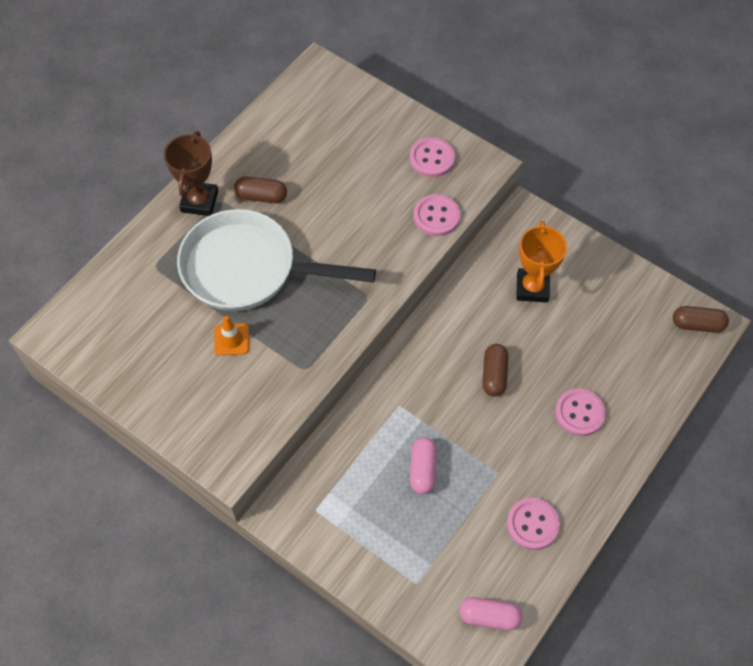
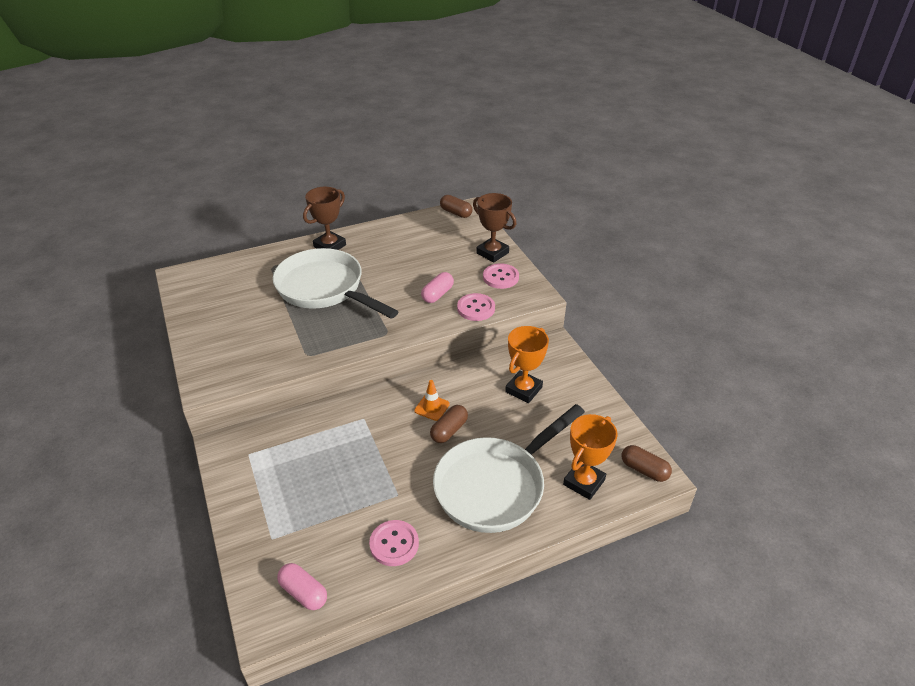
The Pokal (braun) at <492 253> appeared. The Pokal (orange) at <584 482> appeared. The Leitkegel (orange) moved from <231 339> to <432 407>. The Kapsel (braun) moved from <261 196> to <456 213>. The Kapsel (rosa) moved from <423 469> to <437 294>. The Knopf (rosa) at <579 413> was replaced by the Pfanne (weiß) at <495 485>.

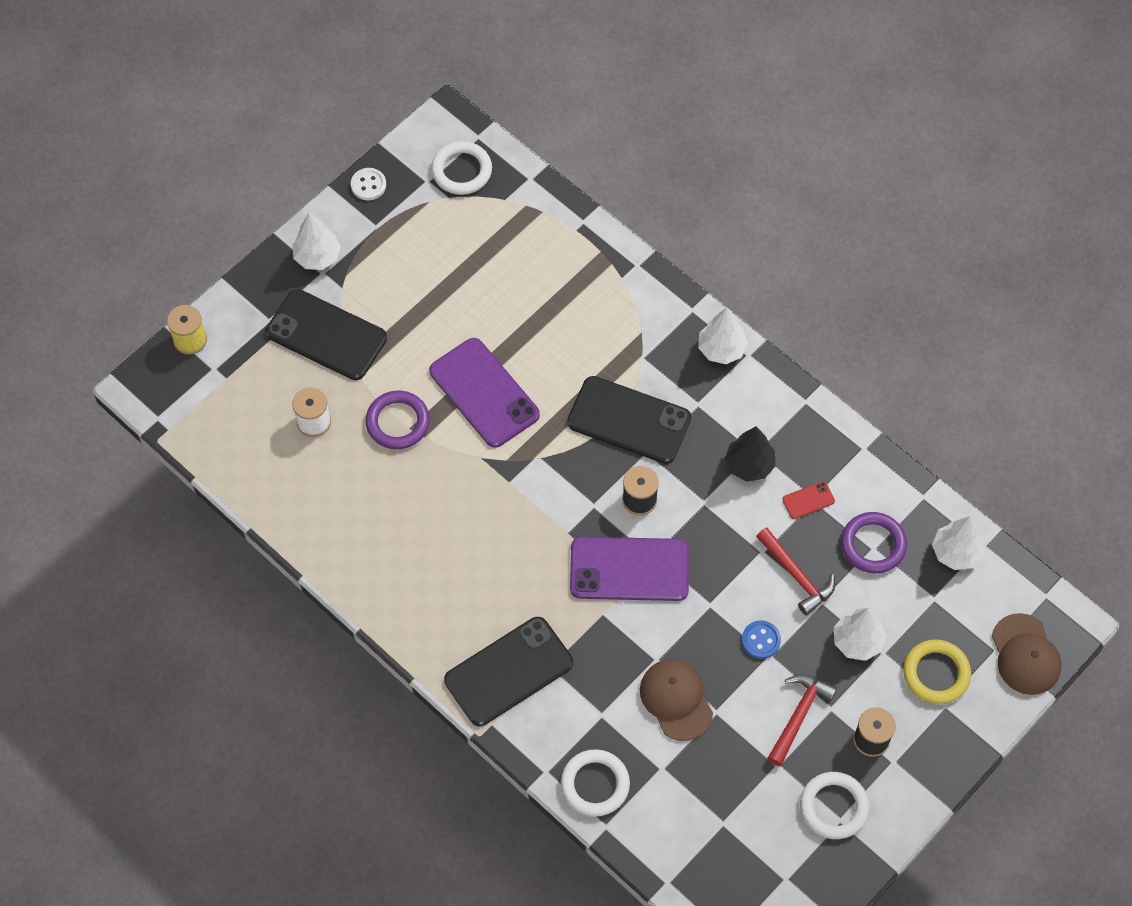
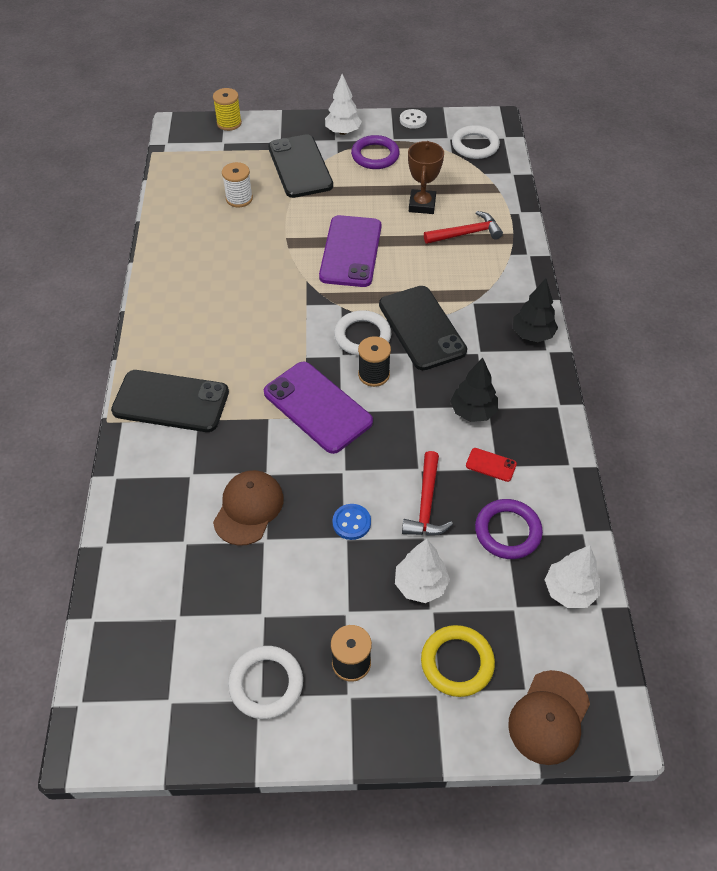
The Pokal (braun) at <422 205> appeared. The Ring (lila) moved from <398 422> to <375 155>. The Ring (weiß) moved from <595 784> to <362 336>. The Hammer (rot) moved from <799 716> to <466 233>. The Baum (weiß) at <721 349> became the Baum (schwarz) at <532 334>.

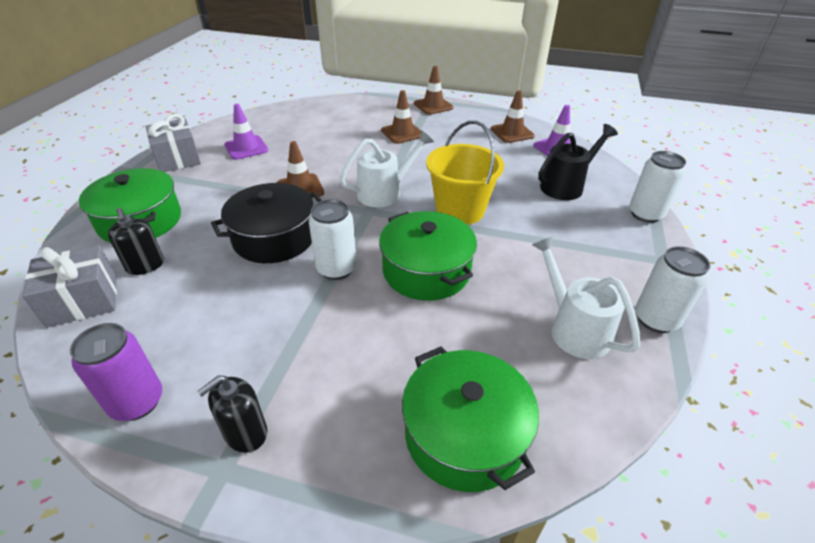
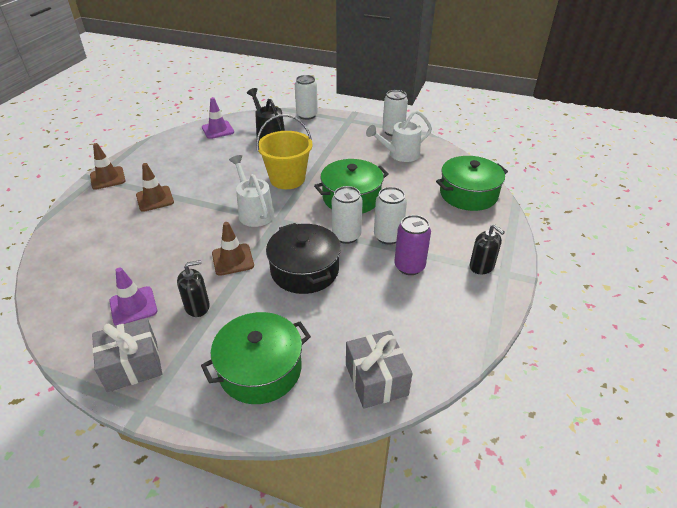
The Leitkegel (braun) at <512 133> disappeared. The Dose (weiß) at <388 236> appeared. The Dose (lila) moved from <137 402> to <409 266>. The Seifenspender (schwarz) moved from <145 265> to <197 306>.

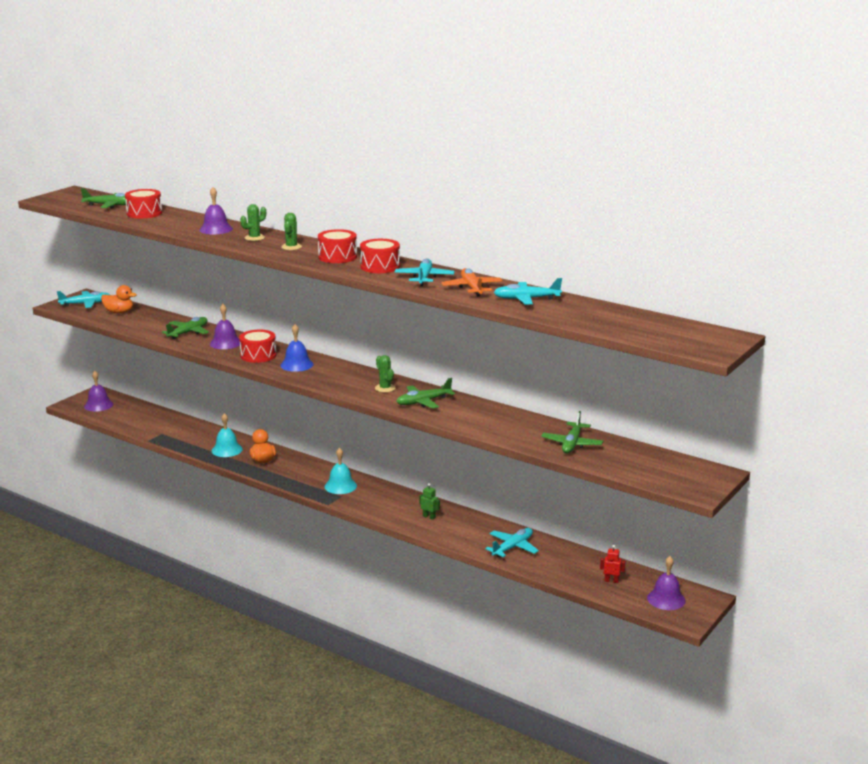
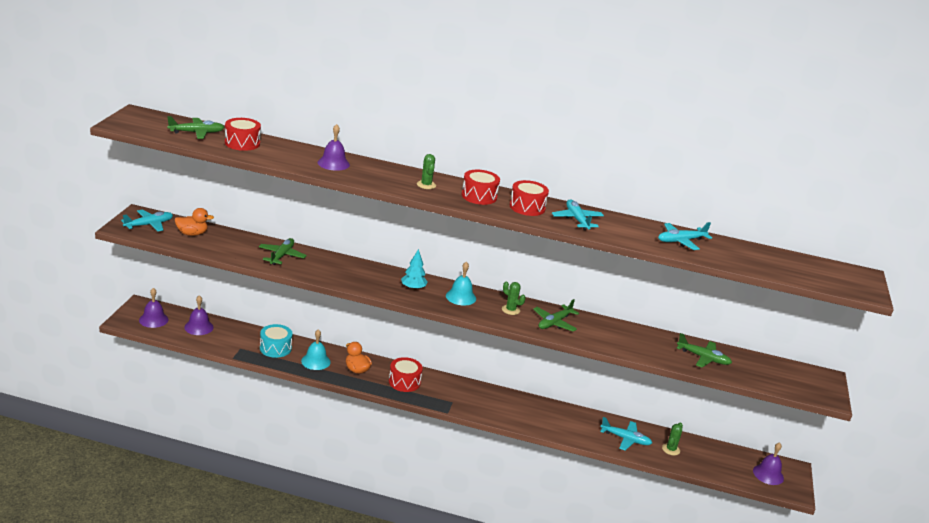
The Roboter (grün) at <429 517> disappeared. The Flugzeug (orange) at <472 288> disappeared. The Roboter (rot) at <611 581> disappeared. The Trommel (türkis) at <275 348> appeared. The Glocke (lila) moved from <225 343> to <199 327>. The Trommel (rot) moved from <258 355> to <404 382>. The Kaktus (grün) moved from <254 238> to <671 449>. The Glocke (türkis) moved from <340 486> to <461 297>. The Glocke (blau) at <296 365> was replaced by the Baum (türkis) at <413 288>. The Flugzeug (türkis) at <512 547> turned 90 degrees clockwise. The Flugzeug (grün) at <572 444> turned 60 degrees counterclockwise.

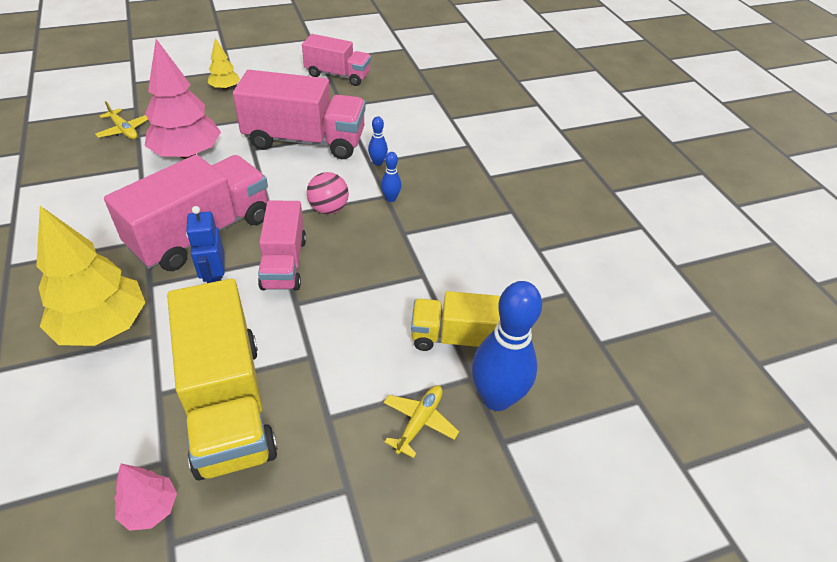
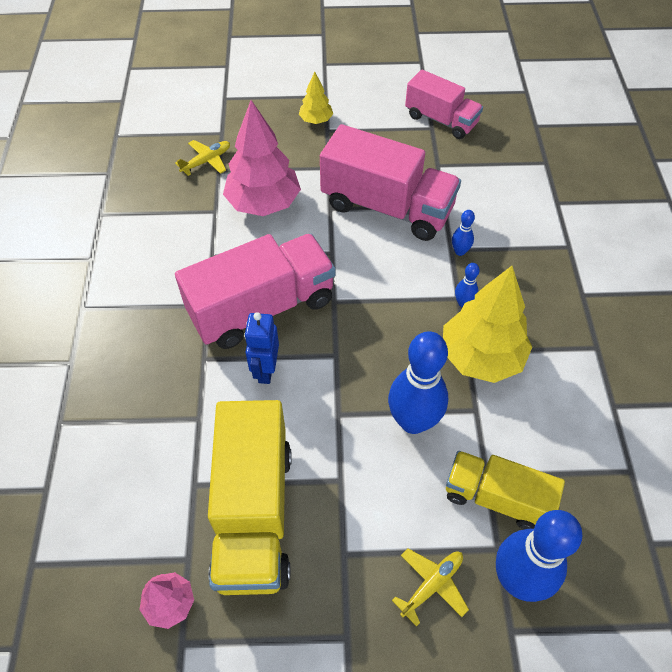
The Lastwagen (rosa) at <284 263> disappeared. The Ball (rosa) at <329 209> disappeared. The Bowlingkegel (blau) at <413 421> appeared. The Baum (gelb) moved from <103 326> to <481 357>. The Flugzeug (gelb) at <124 130> turned 105 degrees counterclockwise.

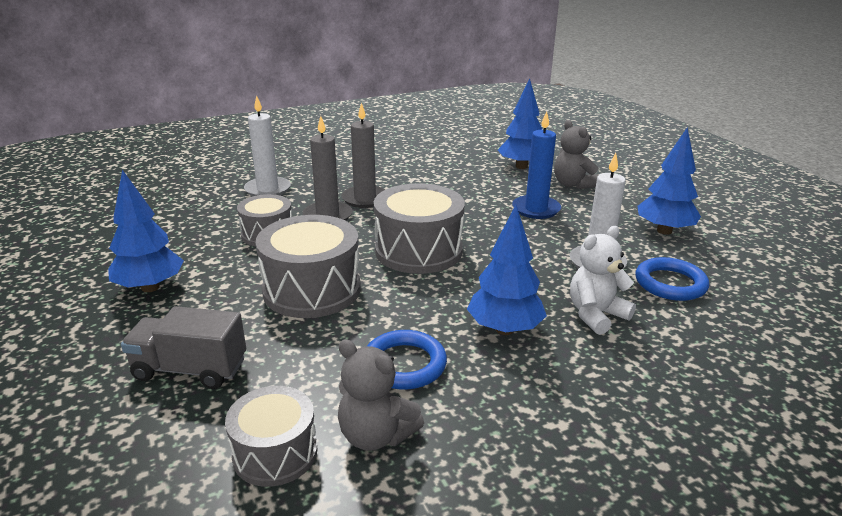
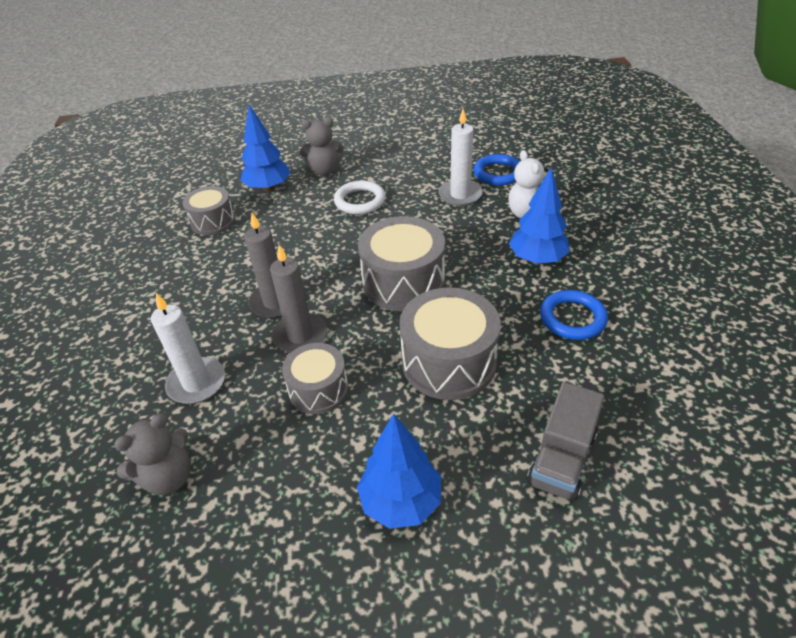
The Baum (blau) at <664 231> disappeared. The Trommel (grau) moved from <275 453> to <213 221>. The Teddybär (grau) moved from <376 435> to <168 477>. The Kerze (blau) at <536 209> was replaced by the Ring (weiß) at <360 201>.

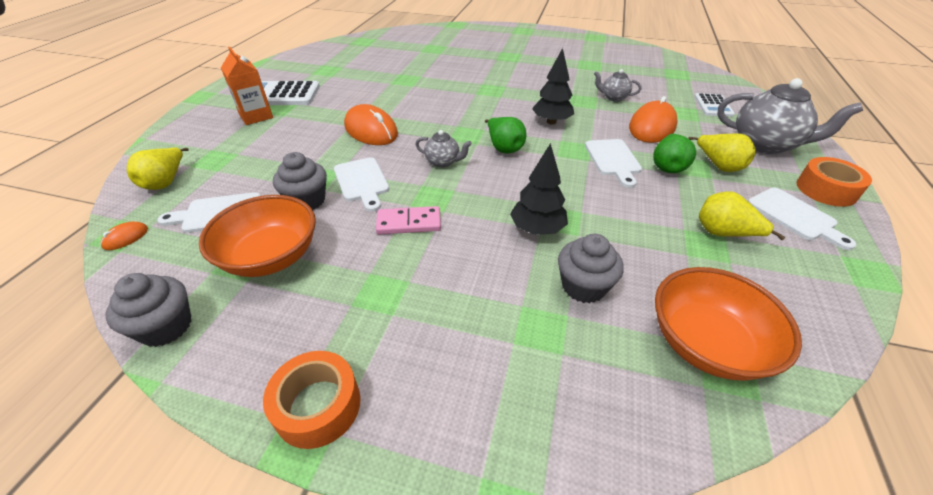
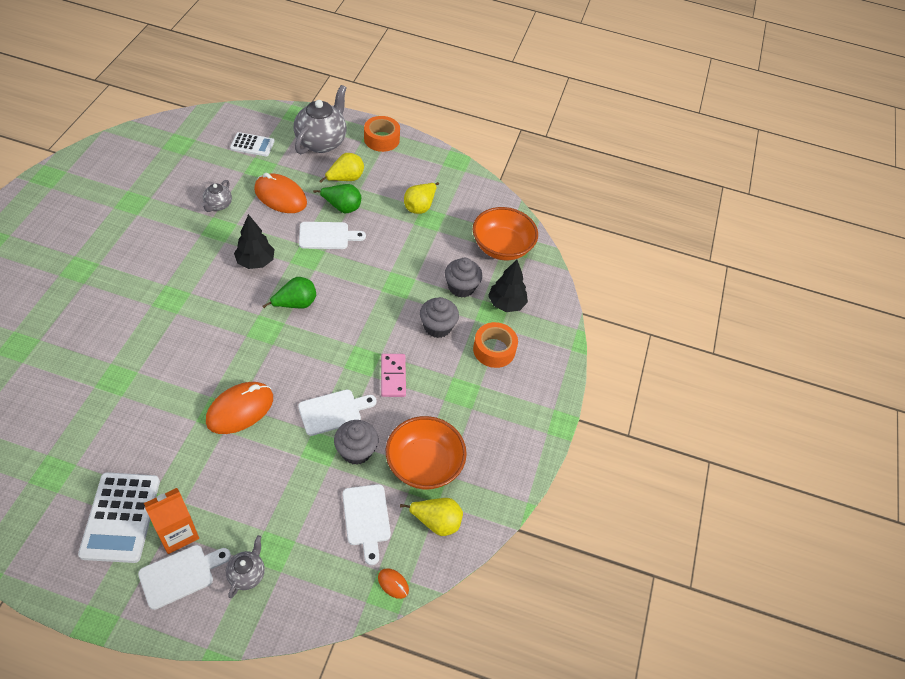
The Muffin (grau) moved from <166 327> to <437 327>. The Birne (gelb) moved from <166 182> to <436 522>. The Klebeband (orange) moved from <318 406> to <494 350>. The Teekanne (grau) moved from <443 162> to <247 574>. The Baum (schwarz) moved from <537 229> to <506 304>. The Schneidebrett (weiß) moved from <795 216> to <180 574>.

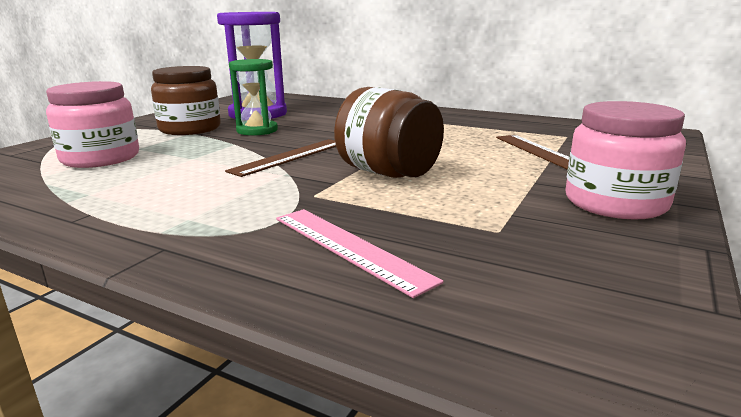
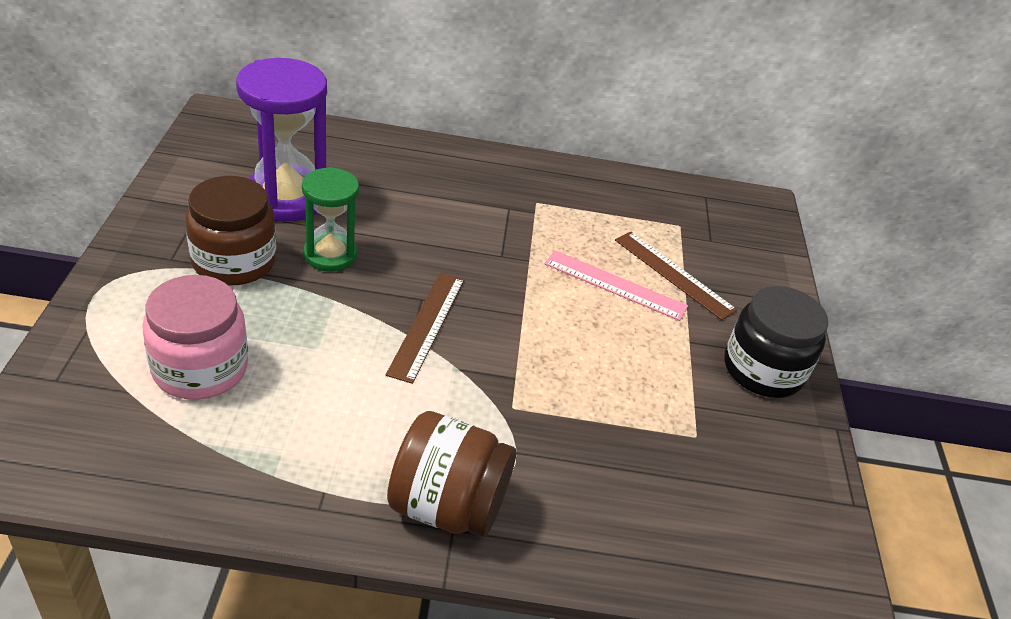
The Lineal (rosa) moved from <349 247> to <615 285>. The Einmachglas (braun) moved from <388 173> to <447 505>. The Einmachglas (rosa) at <615 203> became the Einmachglas (schwarz) at <763 370>.

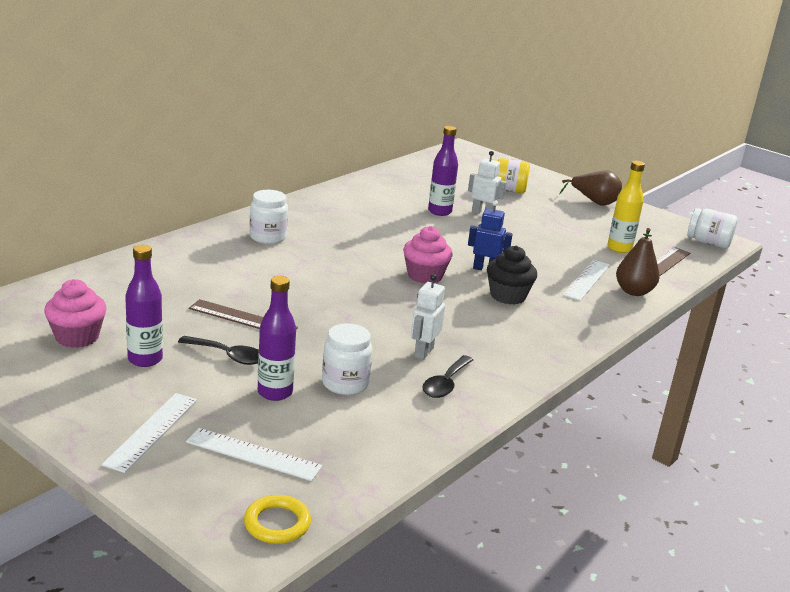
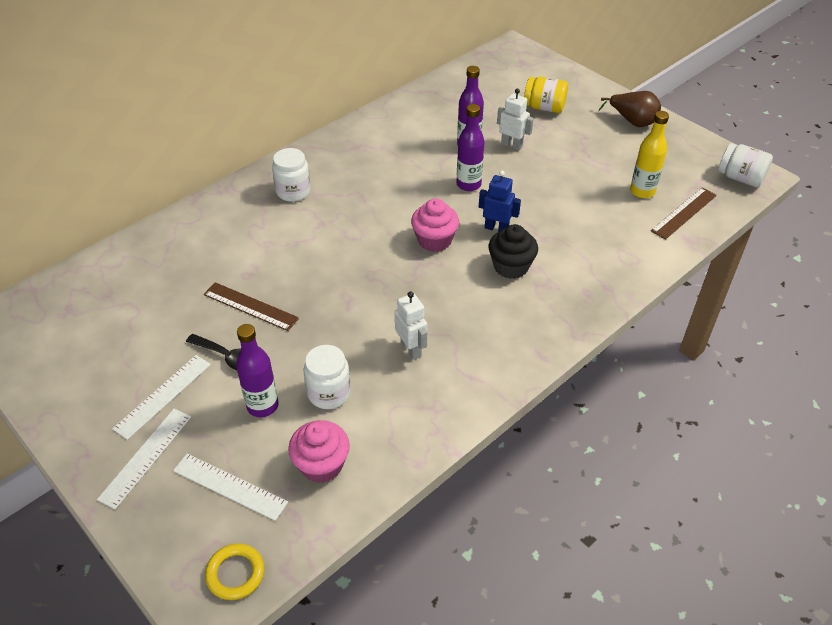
The Löffel (schwarz) at <445 384> disappeared. The Birne (braun) at <633 291> disappeared. The Muffin (rosa) moved from <77 337> to <321 465>. The Flasche (lila) moved from <145 359> to <468 184>. The Lineal (weiß) moved from <586 280> to <163 396>. The Roboter (weiß) at <423 352> turned 120 degrees clockwise.

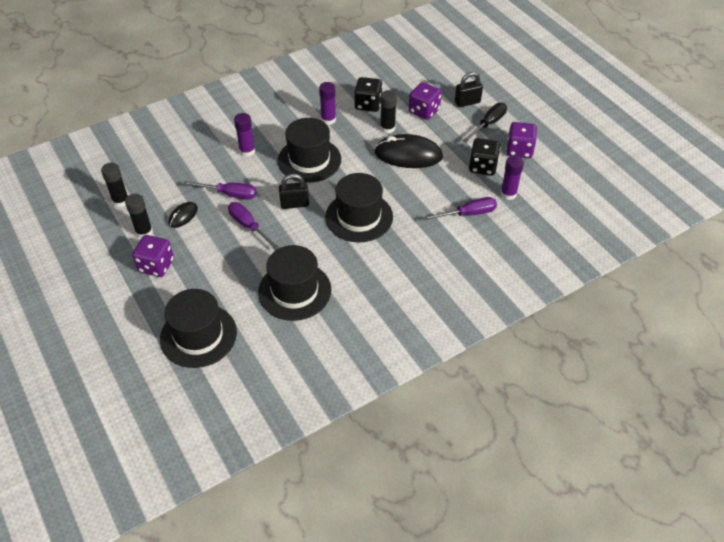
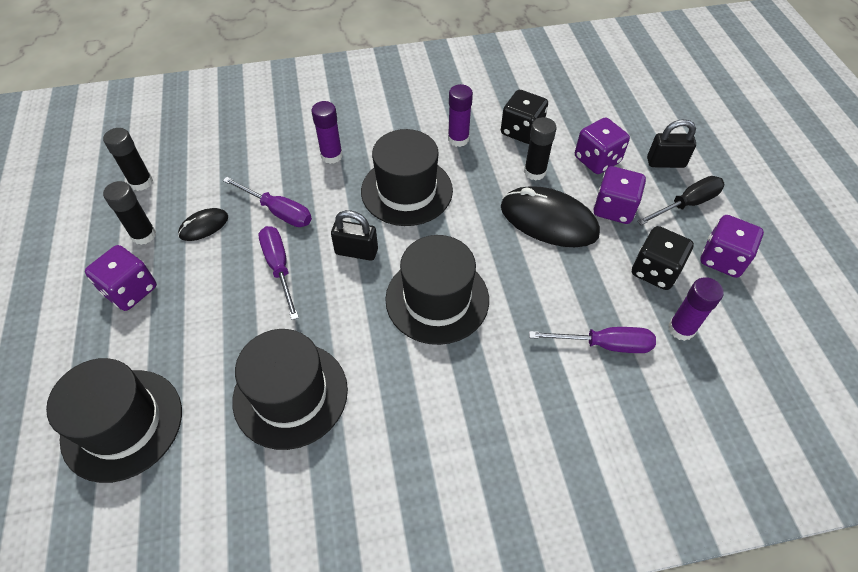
The Spielwürfel (lila) at <614 208> appeared.

